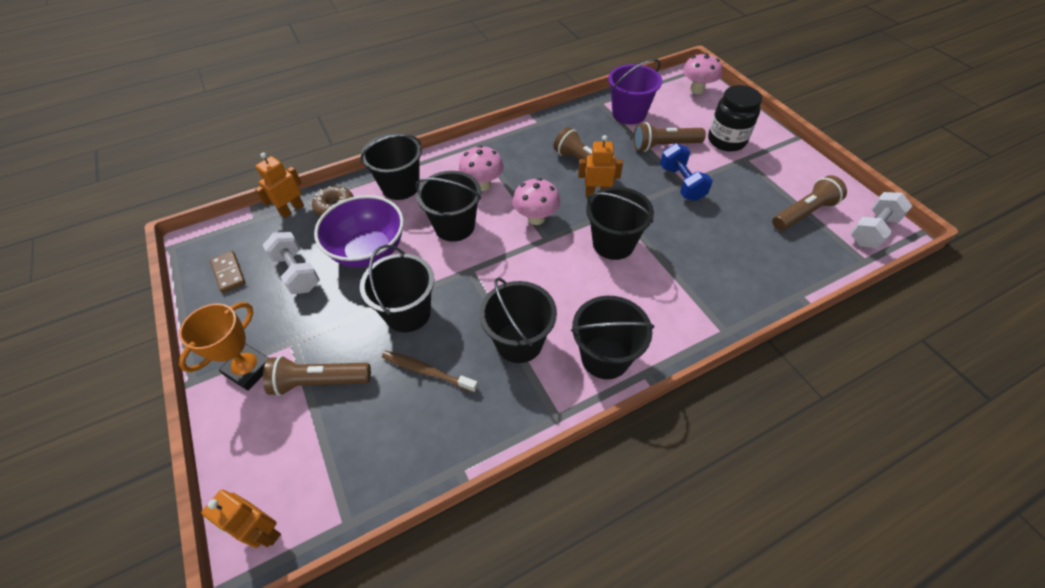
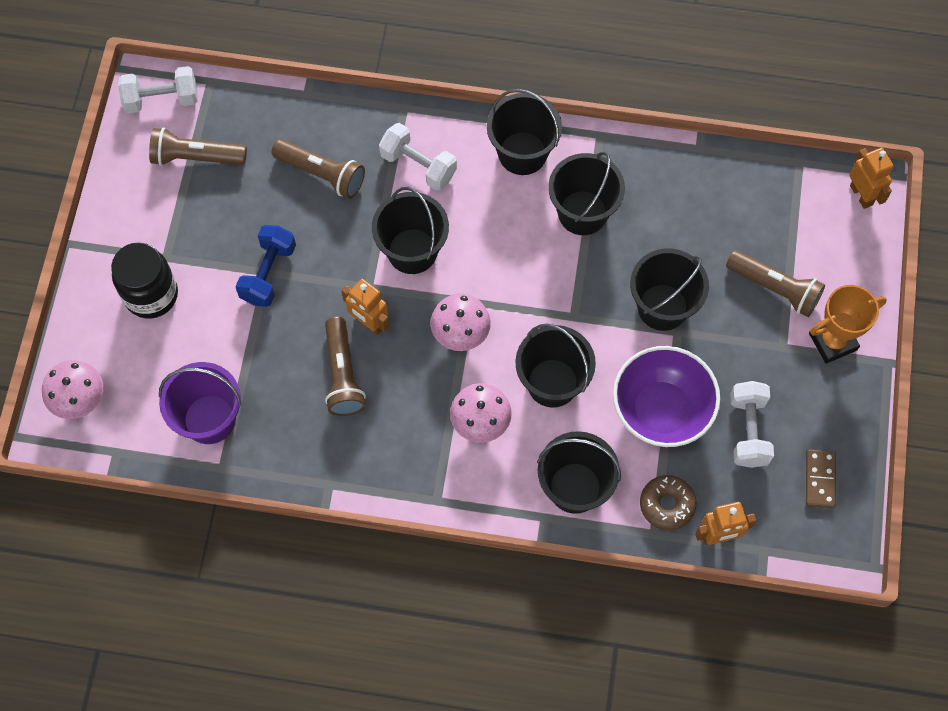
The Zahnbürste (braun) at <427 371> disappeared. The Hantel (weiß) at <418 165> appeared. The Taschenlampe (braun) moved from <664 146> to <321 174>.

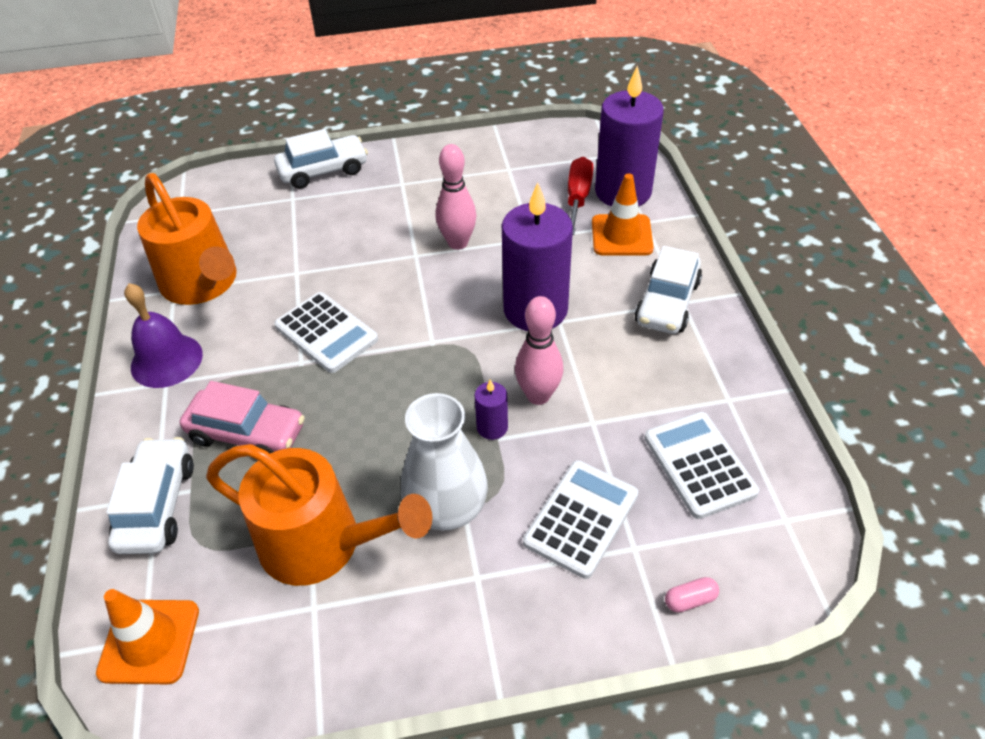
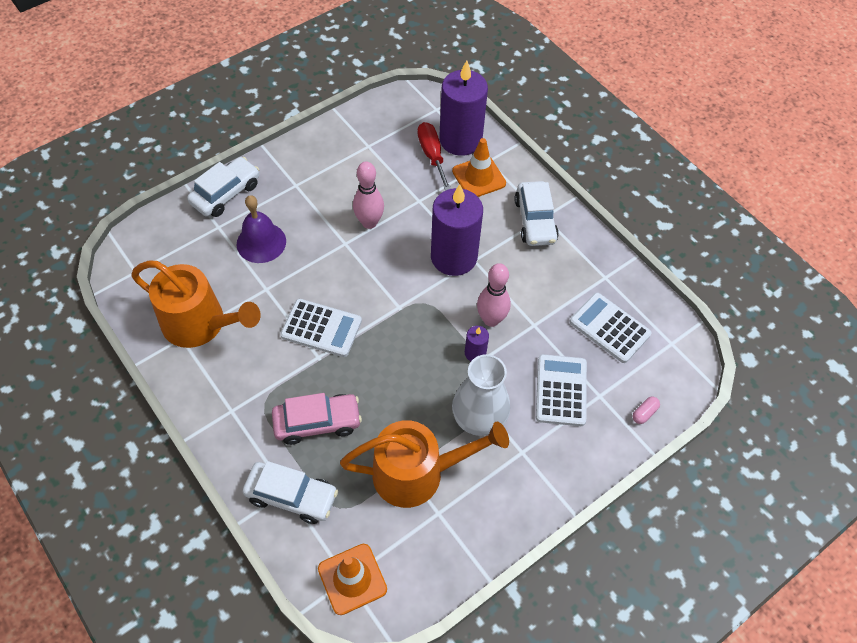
The Glocke (lila) moved from <166 360> to <261 242>. The Auto (weiß) at <157 505> turned 135 degrees clockwise.

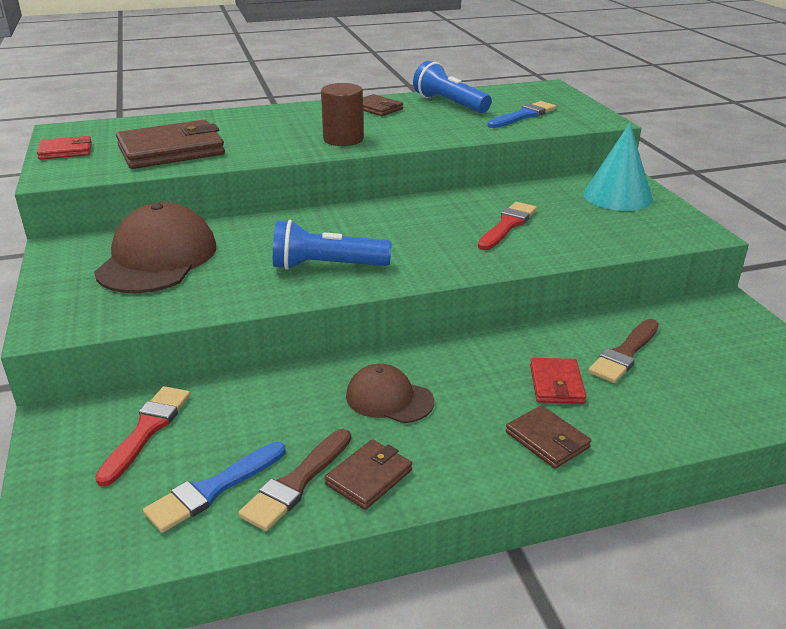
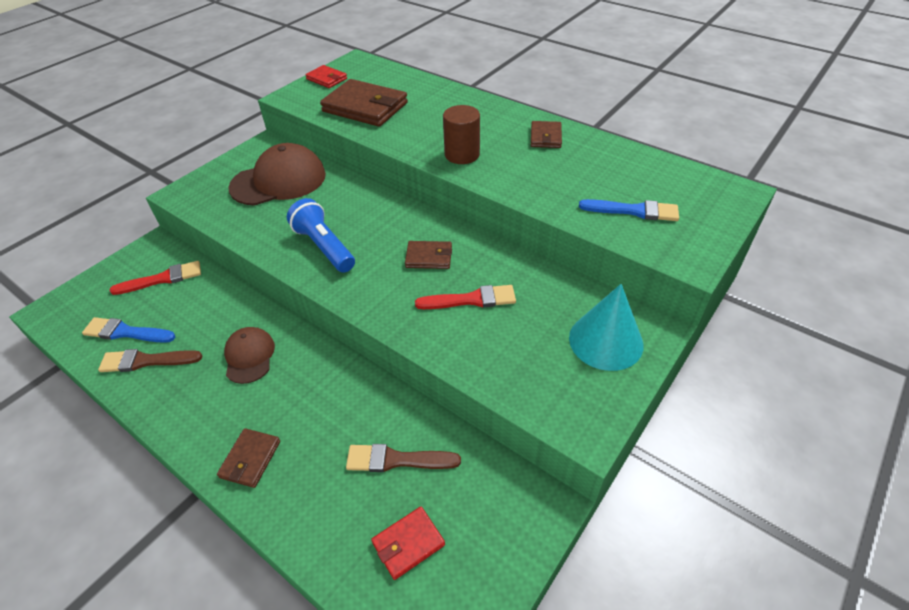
The Taschenlampe (blau) at <449 104> disappeared. The Geldbörse (braun) moved from <369 477> to <429 257>. The Geldbörse (rot) moved from <556 384> to <408 543>.

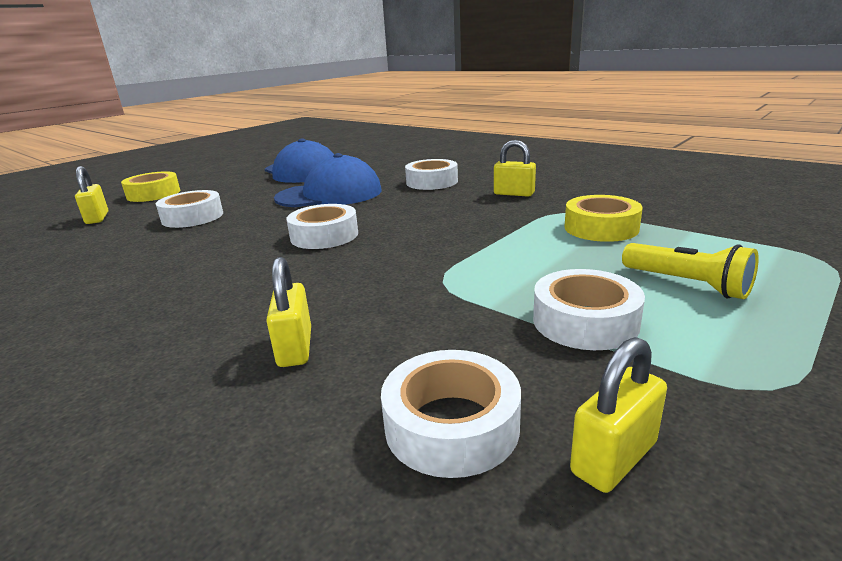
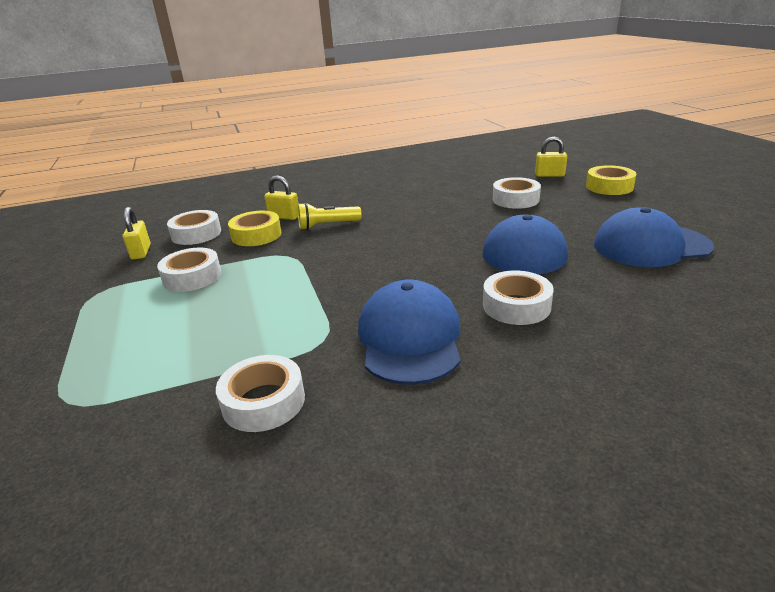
The Klebeband (weiß) moved from <324 236> to <263 401>. The Klebeband (gelb) moved from <601 228> to <256 235>. The Taschenlampe (gelb) moved from <687 284> to <327 225>. The Vorhängeschloss (gelb) at <514 194> was replaced by the Kappe (blau) at <410 338>.

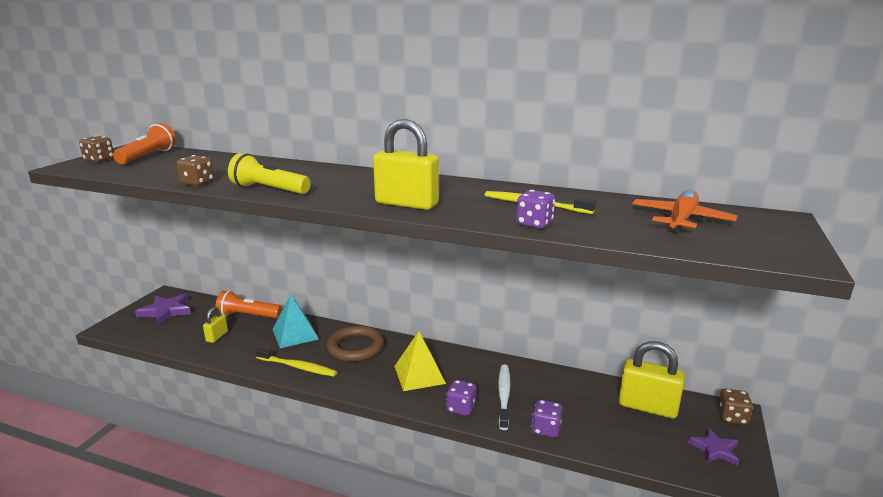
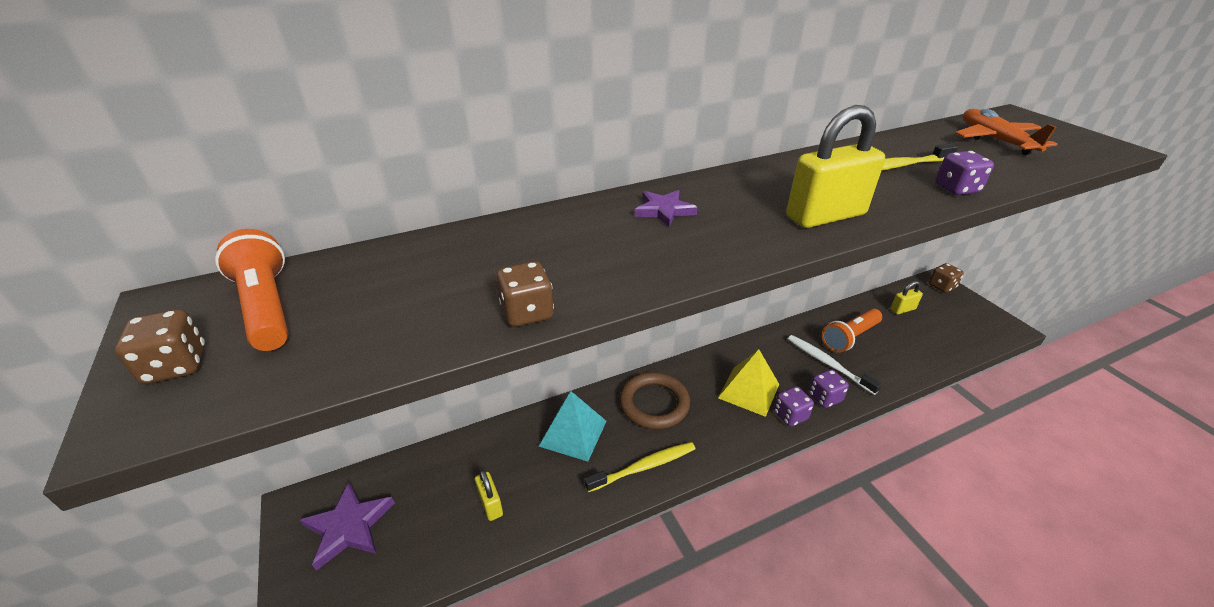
The Taschenlampe (gelb) at <269 189> disappeared. The Taschenlampe (orange) moved from <248 315> to <849 337>. The Spielwürfel (lila) moved from <546 429> to <790 415>. The Stern (lila) moved from <714 449> to <664 210>. The Vorhängeschloss (gelb) at <647 407> changed to 0.53 times the size.

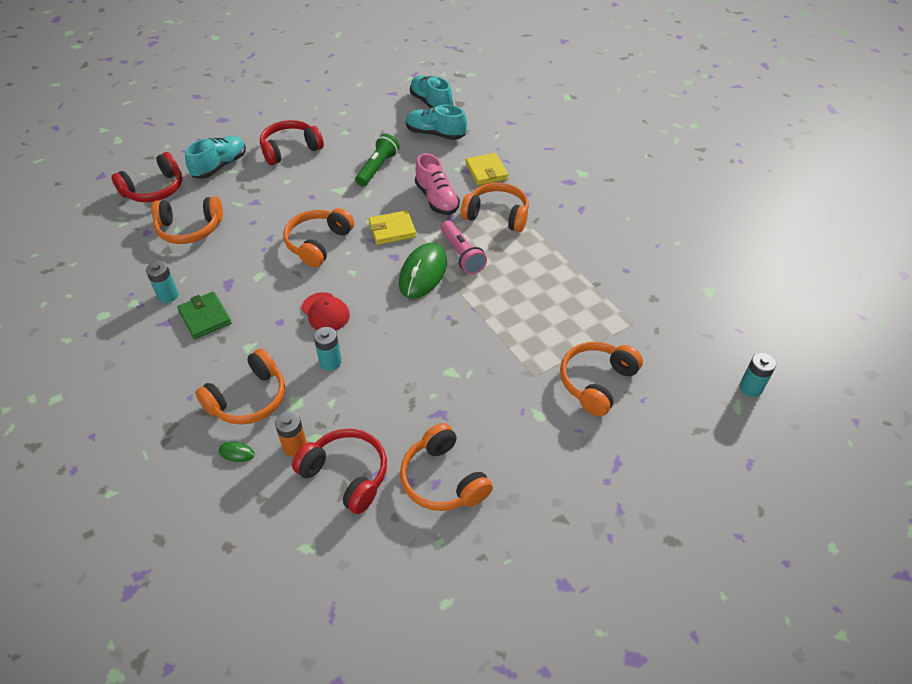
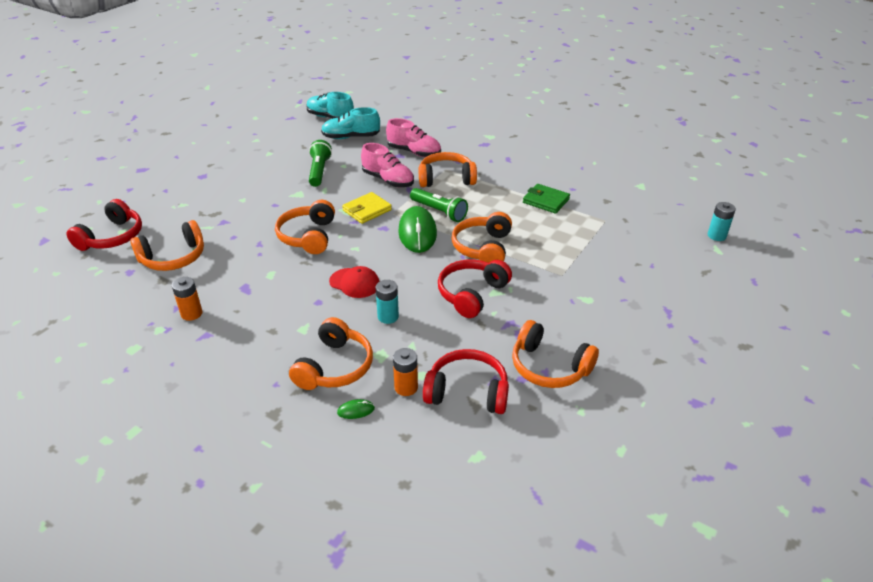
The Schuh (türkis) at <220 166> disappeared. The Geldbörse (grün) moved from <205 317> to <545 201>. The Kopfhörer (rot) moved from <290 149> to <472 294>. The Kopfhörer (orange) moved from <596 382> to <483 248>. The Geldbörse (gelb) at <486 171> was replaced by the Schuh (rosa) at <414 152>. The Batterie (türkis) at <168 295> became the Batterie (orange) at <191 314>. The Taschenlampe (rosa) at <461 254> became the Taschenlampe (grün) at <439 212>.

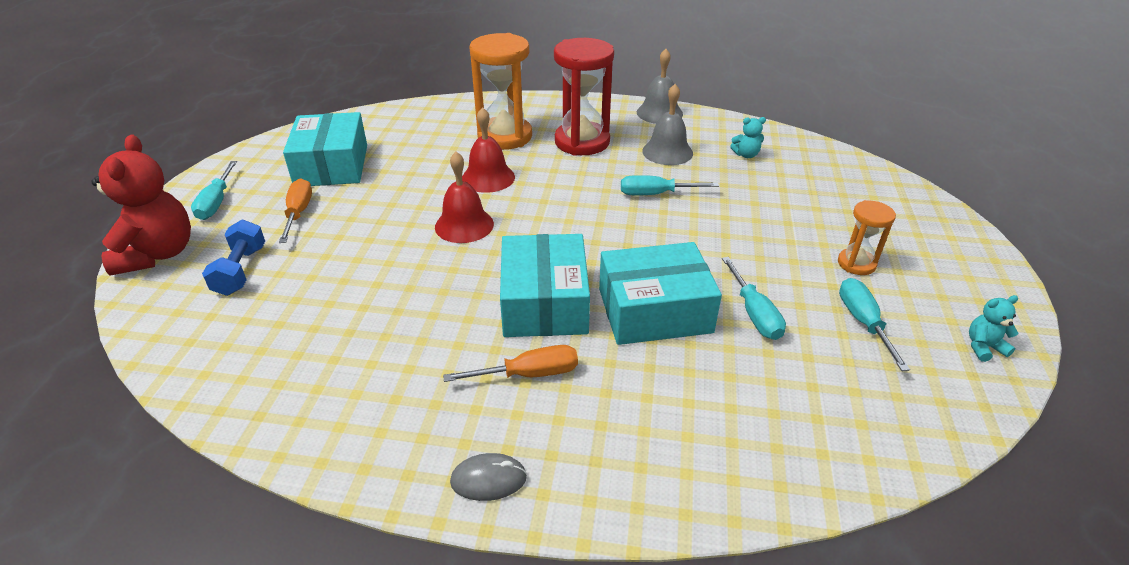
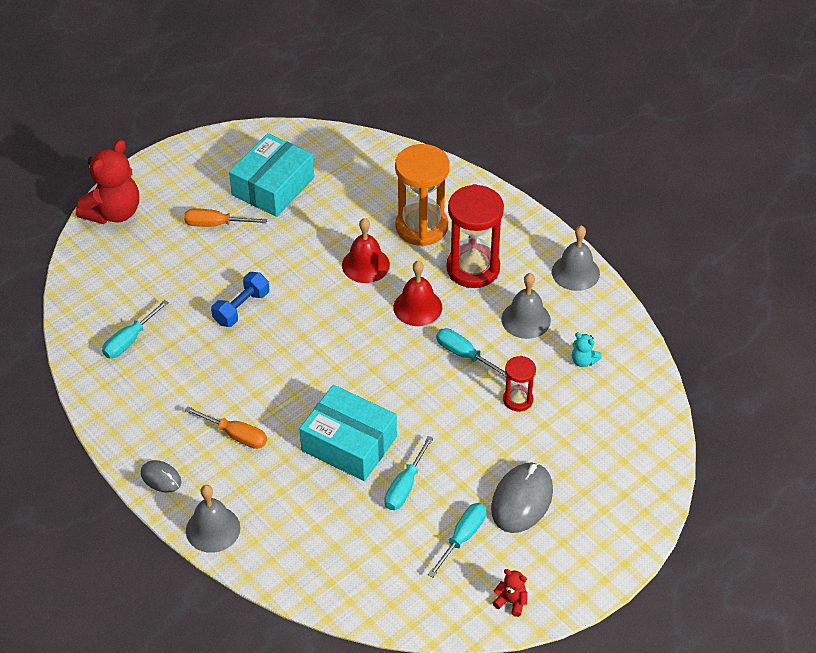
The Schachtel (türkis) at <544 302> disappeared. The Glocke (grau) at <213 529> appeared. The Sanduhr (rot) at <518 399> appeared. The Schraubenzieher (türkis) moved from <216 202> to <130 340>. The Hantel (blau) moved from <240 271> to <241 308>. The Glocke (rot) moved from <464 225> to <417 307>. The Sanduhr (orange) at <856 264> was replaced by the Computermaus (grau) at <522 500>. The Teddybär (türkis) at <983 347> became the Teddybär (rot) at <511 602>. The Schraubenzieher (orange) at <298 213> turned 120 degrees counterclockwise.

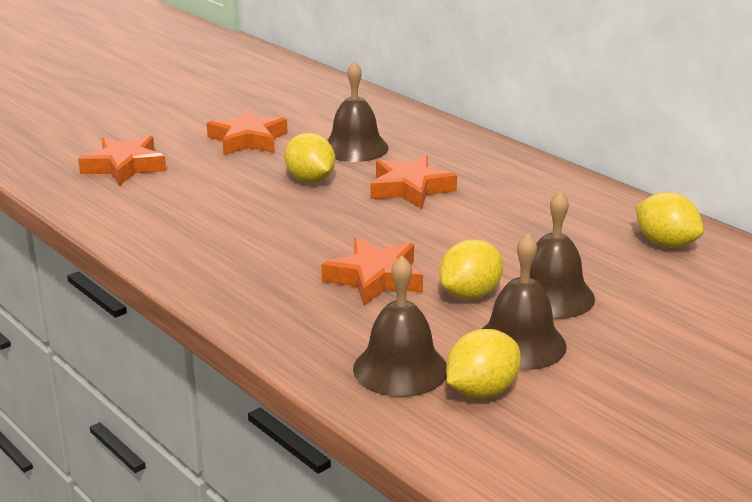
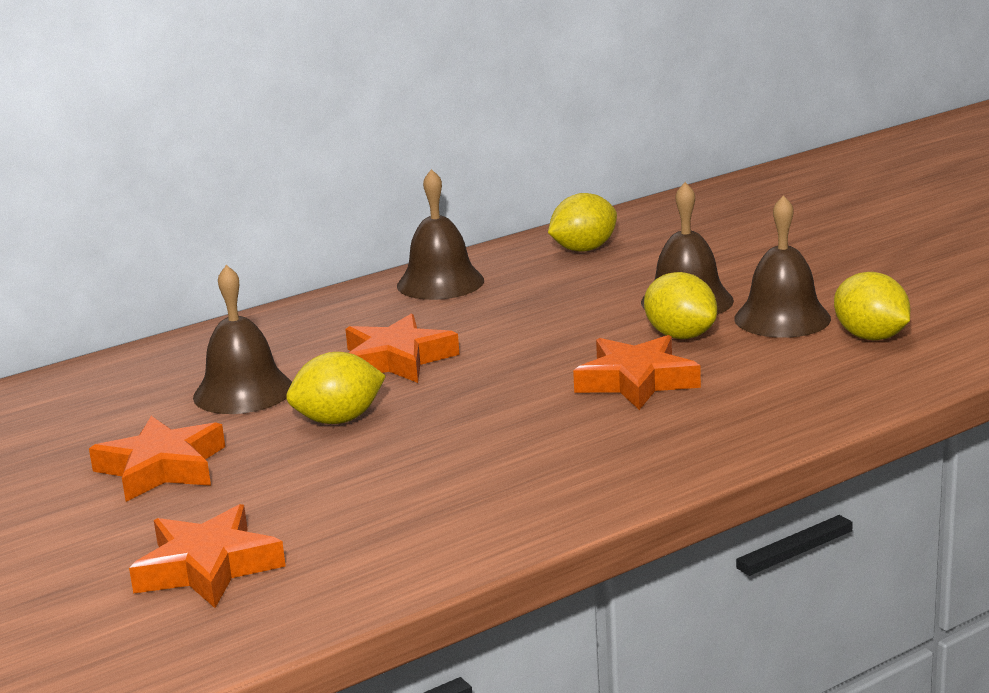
The Glocke (braun) moved from <400 368> to <440 283>.

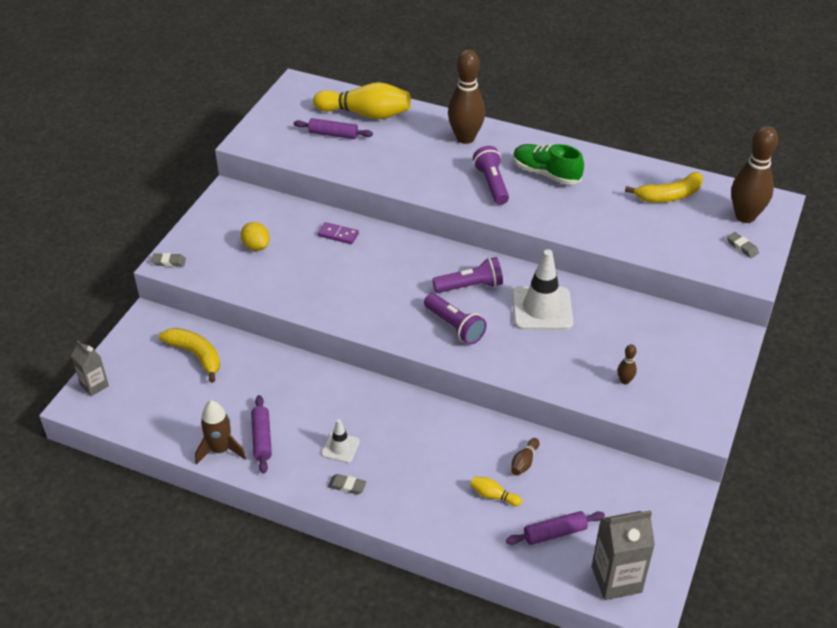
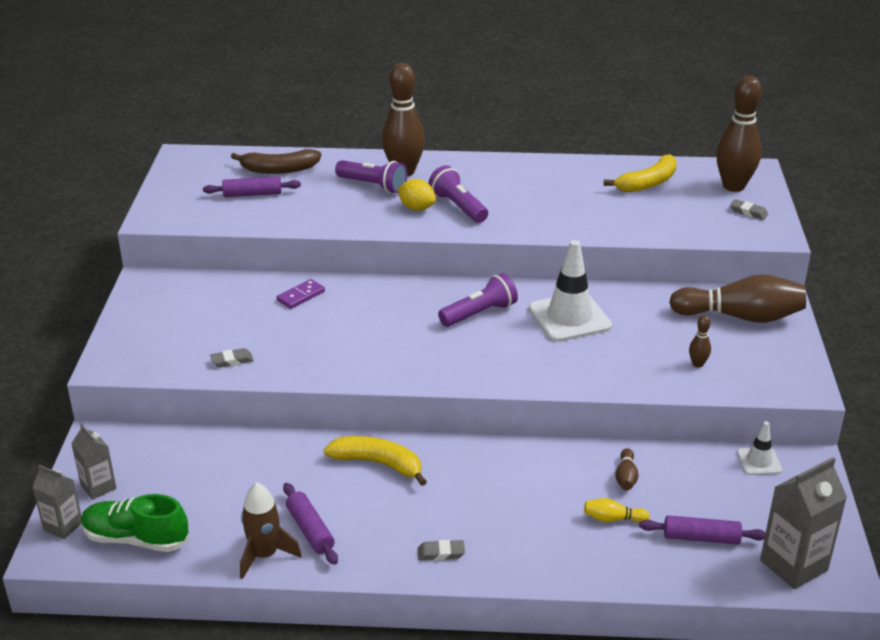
The Getränkekarton (grau) at <98 487> appeared. The Bowlingkegel (braun) at <740 316> appeared. The Radiergummi (grau) moved from <169 262> to <232 361>. The Banane (gelb) moved from <196 355> to <378 464>. The Zitrone (gelb) moved from <256 246> to <416 208>. The Leitkegel (weiß) moved from <340 447> to <759 461>. The Taschenlampe (lila) moved from <454 326> to <373 186>. The Schuh (grün) moved from <546 173> to <136 539>. The Bowlingkegel (gelb) at <366 114> was replaced by the Banane (braun) at <279 169>. The Dominostein (lila) at <338 235> turned 45 degrees counterclockwise. The Nudelholz (lila) at <555 533> turned 45 degrees clockwise.

